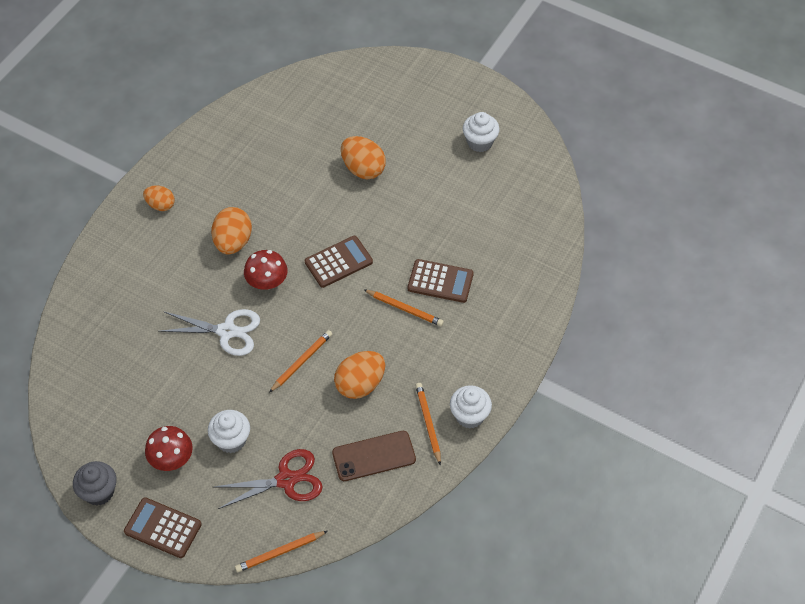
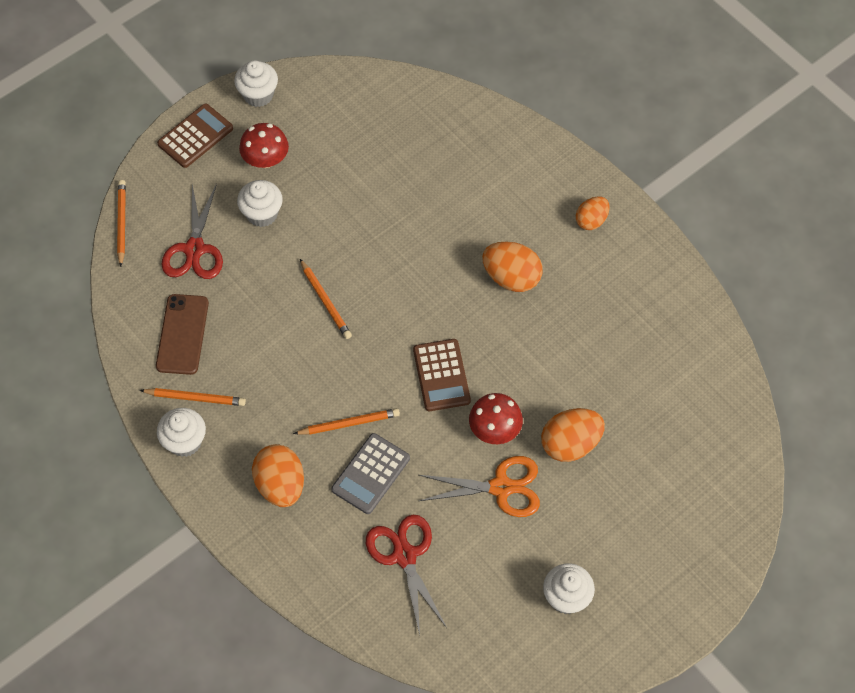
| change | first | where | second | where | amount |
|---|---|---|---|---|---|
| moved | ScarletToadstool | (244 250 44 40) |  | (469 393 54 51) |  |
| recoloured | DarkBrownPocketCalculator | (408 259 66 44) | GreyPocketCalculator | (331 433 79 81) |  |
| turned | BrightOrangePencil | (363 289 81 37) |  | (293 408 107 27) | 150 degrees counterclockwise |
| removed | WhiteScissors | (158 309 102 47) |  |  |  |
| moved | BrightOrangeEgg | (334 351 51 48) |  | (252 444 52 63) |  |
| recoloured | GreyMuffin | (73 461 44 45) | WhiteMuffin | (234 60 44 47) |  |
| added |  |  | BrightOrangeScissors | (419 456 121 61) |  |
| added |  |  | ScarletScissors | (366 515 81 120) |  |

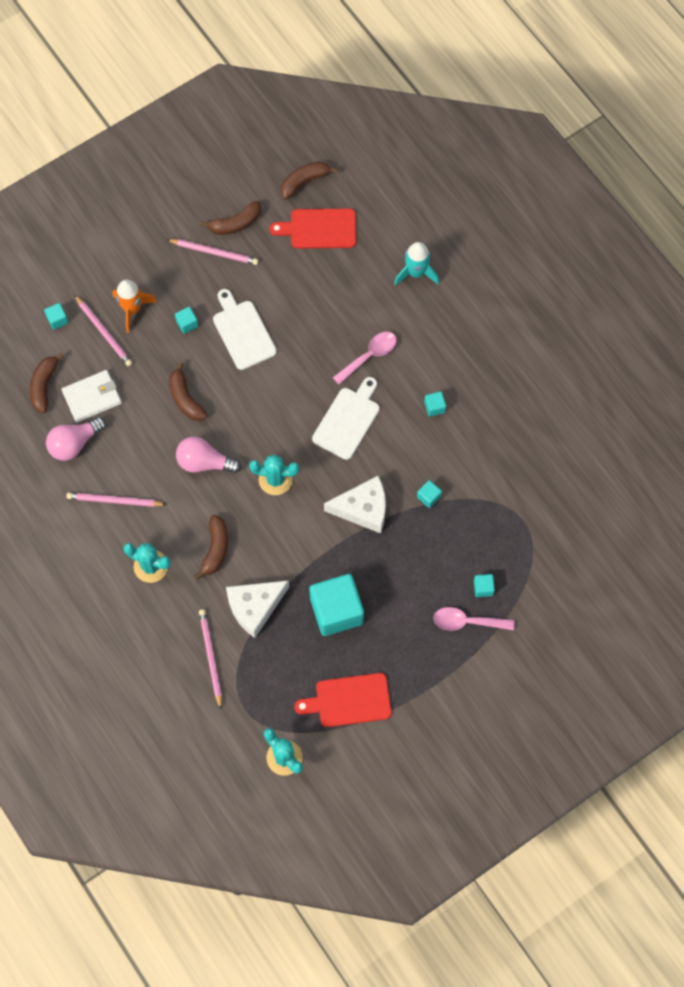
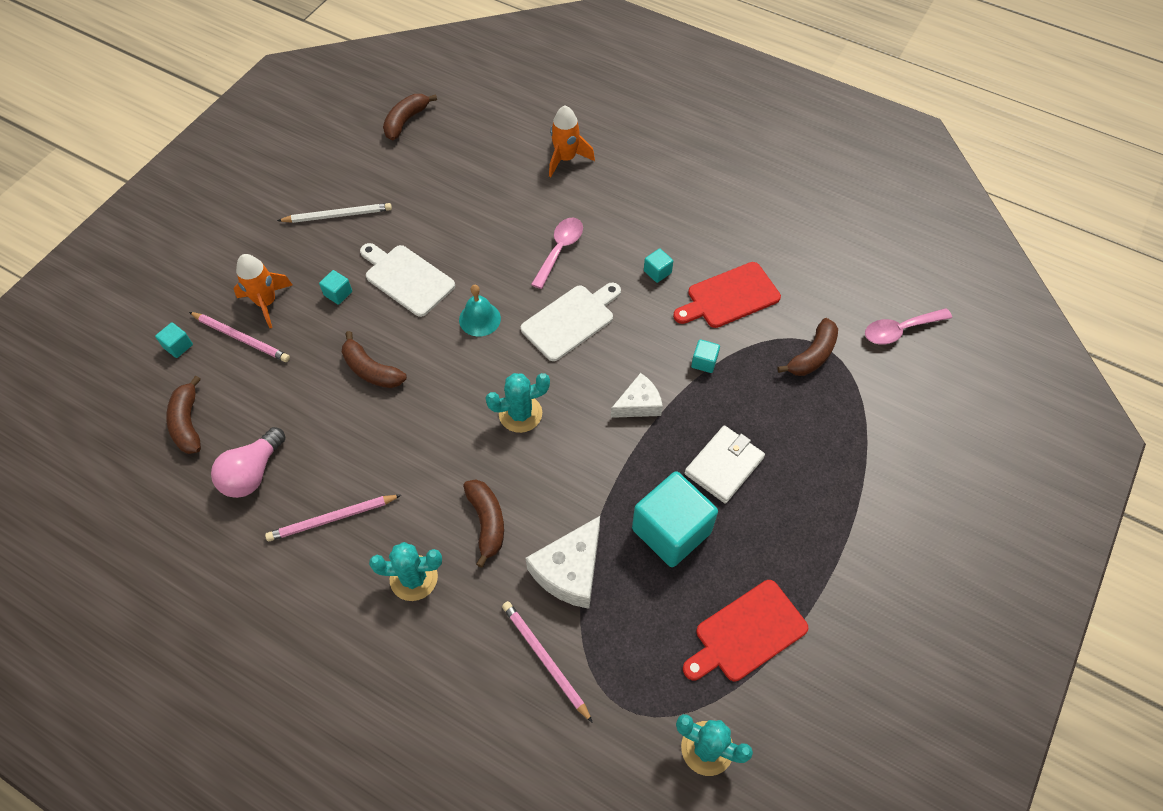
| change | first | where | second | where | amount |
|---|---|---|---|---|---|
| moved | DarkBrownBananaFruit | (200 201 62 34) |  | (777 318 61 58) |  |
| moved | ScarletChoppingBoard | (270 209 86 39) |  | (673 262 108 66) |  |
| recoloured | RosePinkPencil | (166 239 92 26) | WhitePencil | (277 203 115 20) |  |
| recoloured | TealRocket | (394 242 45 44) | BrightOrangeRocket | (549 105 46 72) |  |
| moved | WhiteWallet | (61 370 61 52) |  | (685 425 80 79) |  |
| turned | WhiteChoppingBoard | (312 377 68 83) |  | (521 283 100 78) | 45 degrees clockwise |
| removed | RosePinkBulb | (176 437 65 36) |  |  |  |
| resized | WhiteCheeseWedge | (324 476 62 58) |  | (611 373 52 45) | x0.65 |
| removed | TealCube | (474 574 21 23) |  |  |  |
| moved | RosePinkTablespoon | (433 607 82 24) |  | (865 308 87 37) |  |
| added |  |  | TealBell | (459 285 42 52) |  |

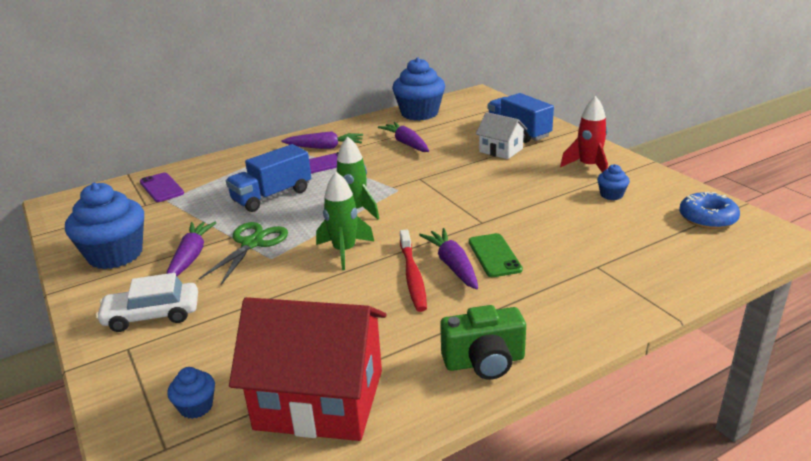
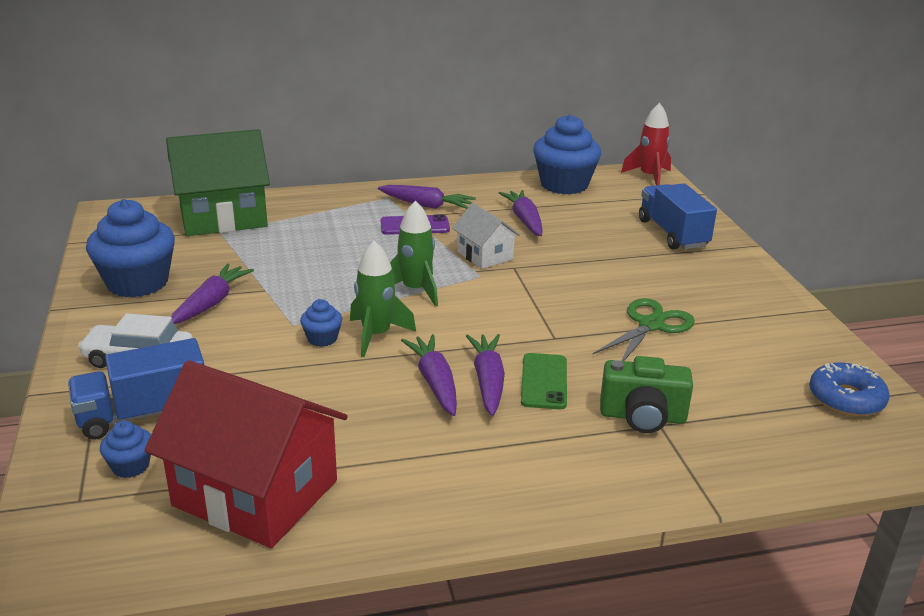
| change | first | where | second | where | amount |
|---|---|---|---|---|---|
| moved | ScarletRocket | (560 96 48 77) |  | (621 103 50 82) |  |
| moved | WhiteHouse | (476 112 51 47) |  | (452 203 68 66) |  |
| moved | BlueTruck | (226 144 85 68) |  | (68 338 136 102) |  |
| moved | BlueMuffin | (597 164 33 36) |  | (300 299 42 48) |  |
| replaced | VioletSmartphone | (140 172 44 30) | EmeraldHouse | (166 129 104 107) |  |
| moved | EmeraldScissors | (198 222 90 63) |  | (593 298 102 63) |  |
| replaced | ScarletToothBrush | (400 229 27 83) | VioletCarrot | (401 334 56 82) |  |
| moved | EmeraldCompactCamera | (440 305 86 75) |  | (600 356 93 77) |  |

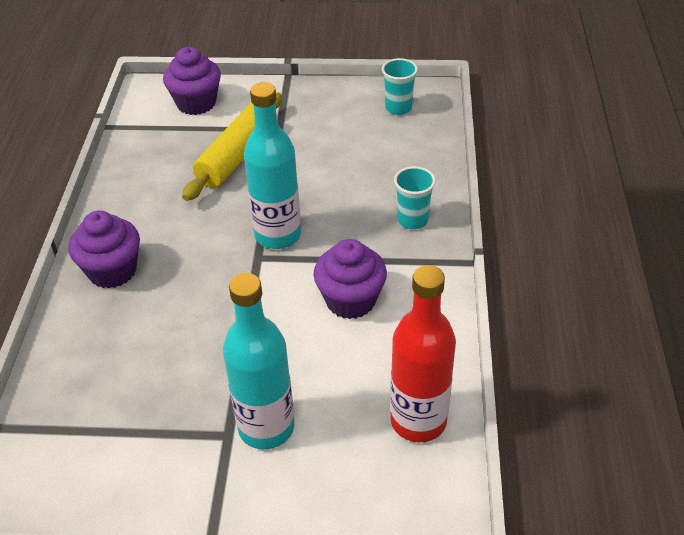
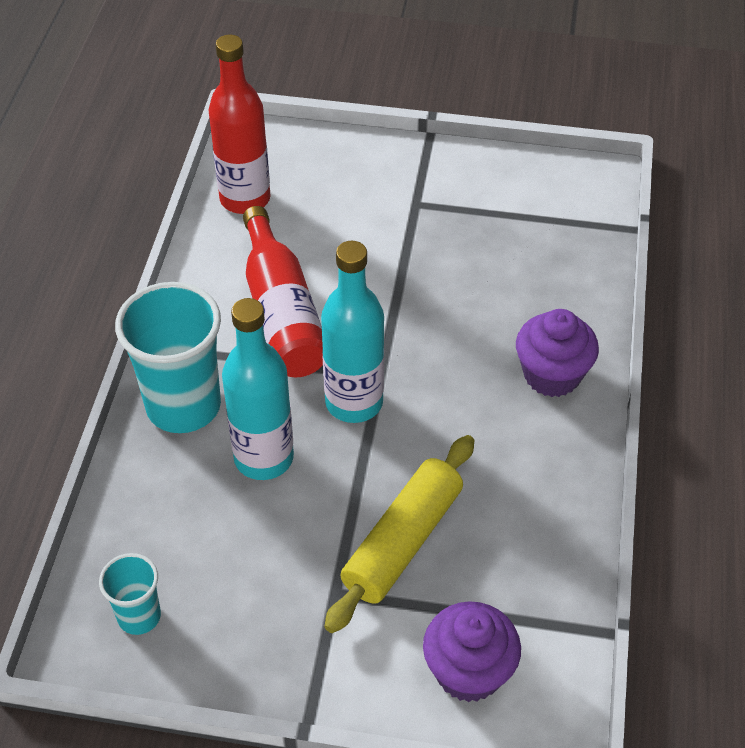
| change | first | where | second | where | amount |
|---|---|---|---|---|---|
| resized | TealBeaker | (394 166 42 63) |  | (115 282 106 151) | x1.94 |
| replaced | VioletMuffin | (314 239 73 80) | ScarletFlask | (243 206 80 171) |  |
| moved | TealFlask | (223 273 71 176) |  | (222 298 72 182) |  |

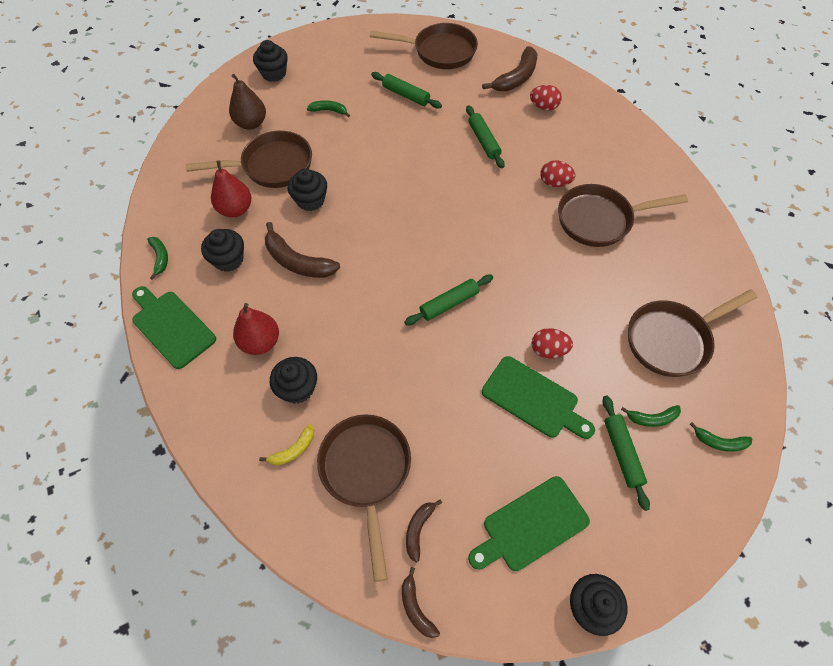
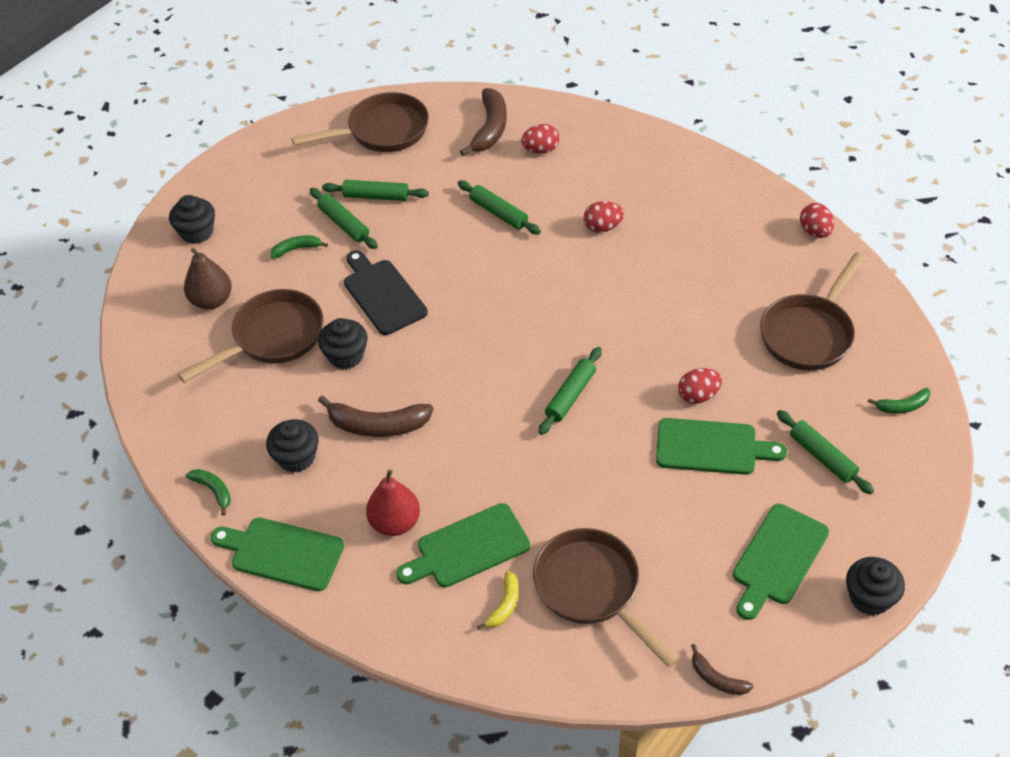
| change | first | where | second | where | amount |
|---|---|---|---|---|---|
| removed | ScarletPearFruit | (211 160 41 57) |  |  |  |
| removed | DarkBrownSkillet | (558 184 130 63) |  |  |  |
| replaced | JetBlackMuffin | (270 357 47 47) | EmeraldChoppingBoard | (396 503 134 84) |  |
| removed | EmeraldBananaFruit | (621 405 60 22) |  |  |  |
| removed | DarkBrownBananaFruit | (406 499 36 64) |  |  |  |
| added |  |  | EmeraldPastryRoller | (310 188 68 61) |  |
| added |  |  | ScarletEgg | (800 203 34 35) |  |
| added |  |  | JetBlackChoppingBoard | (344 250 84 85) |  |

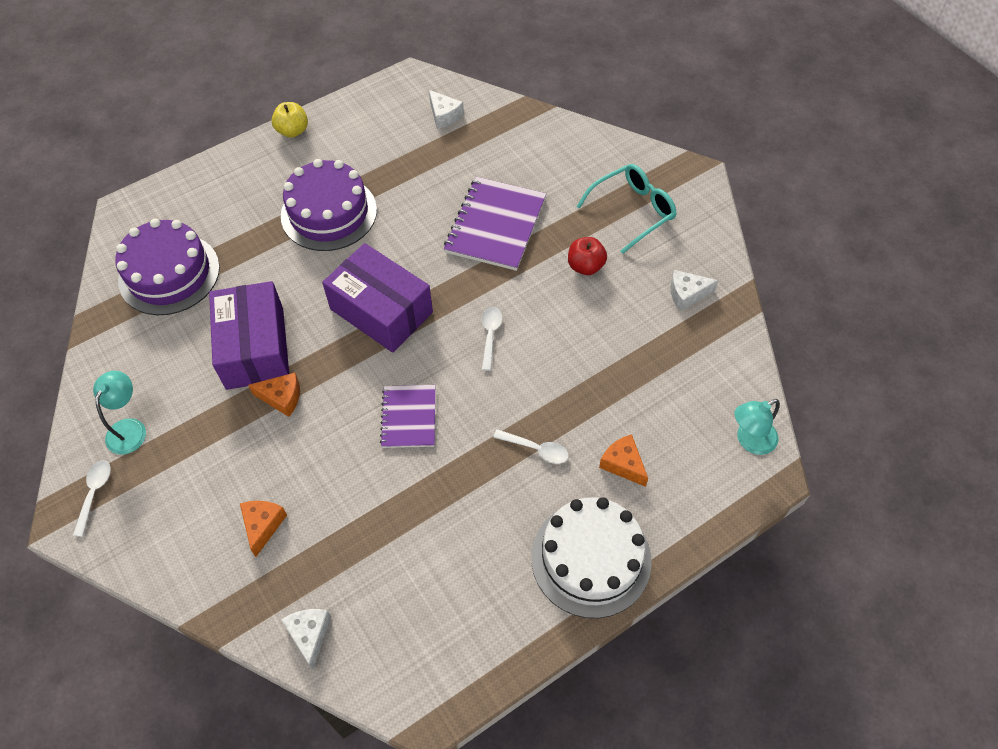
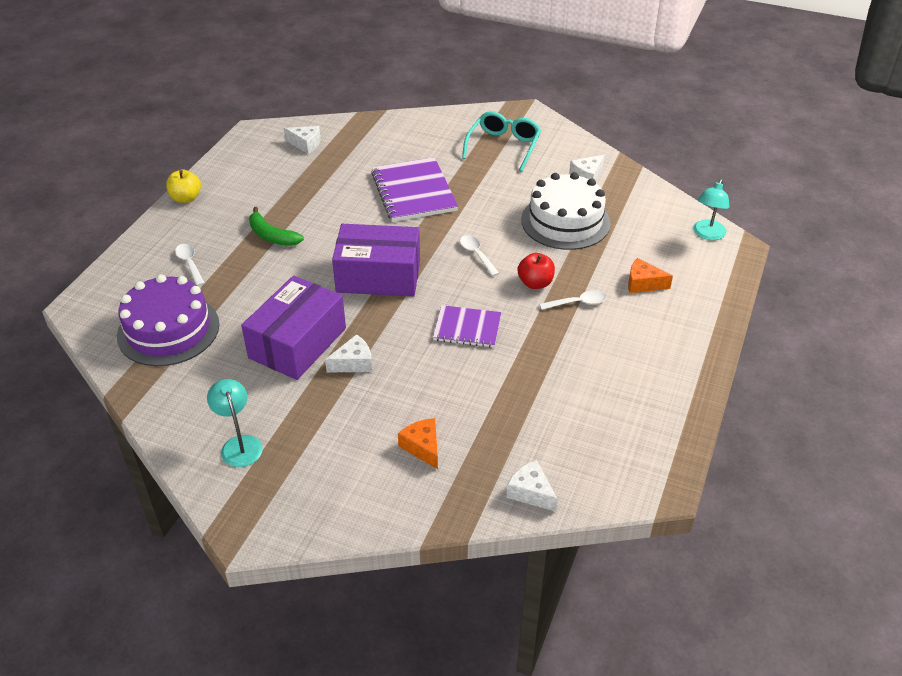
| change | first | where | second | where | amount |
|---|---|---|---|---|---|
| replaced | VioletCake | (281 159 96 92) | EmeraldBananaFruit | (249 207 55 39) |  |
| moved | ScarletApple | (568 237 39 38) |  | (517 253 38 36) |  |
| turned | VioletPackage | (209 281 80 109) |  | (241 276 105 104) | 75 degrees clockwise |
| recoloured | BrightOrangeCheeseWedge | (248 373 52 44) | WhiteCheeseWedge | (325 334 47 38) |  |
| turned | VioletNotebook | (380 385 55 63) |  | (433 305 68 43) | 45 degrees counterclockwise |
| moved | WhiteTablespoon | (73 460 38 77) |  | (175 244 30 42) |  |
| moved | WhiteCake | (531 497 121 121) |  | (521 172 90 78) |  |

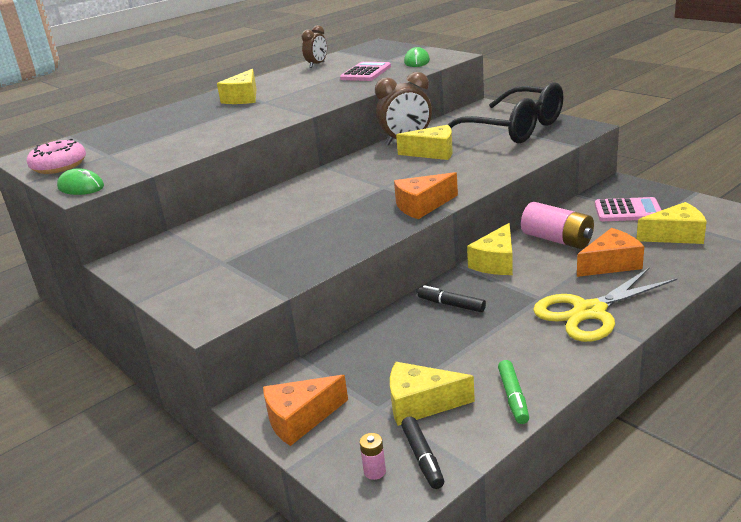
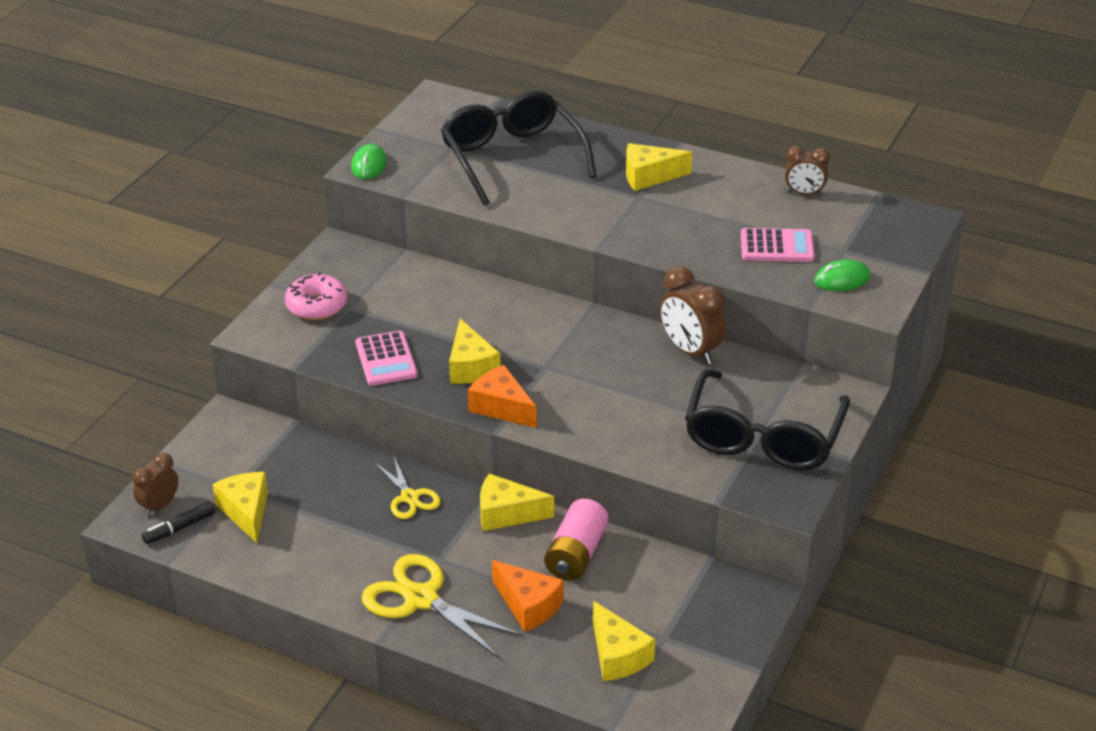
| change | first | where | second | where | amount |
|---|---|---|---|---|---|
| moved | YellowCheeseWedge | (396 125 57 35) |  | (449 319 52 65) |  |
| moved | RosePinkGlazedDonut | (27 138 59 36) |  | (285 272 62 48) |  |
| moved | RosePinkPocketCalculator | (595 197 66 24) |  | (355 331 63 55) |  |
| replaced | JetBlackMarkerPen | (417 285 69 27) | YellowScissors | (374 457 67 62) |  |
| removed | EmeraldMarkerPen | (498 360 31 64) |  |  |  |
| removed | BrightOrangeCheeseWedge | (263 375 85 71) |  |  |  |
| replaced | RosePinkAaBattery | (360 433 26 47) | DarkBrownAlarmClock | (132 453 46 63) |  |
| added |  |  | JetBlackEyeglasses | (441 90 156 115) |  |

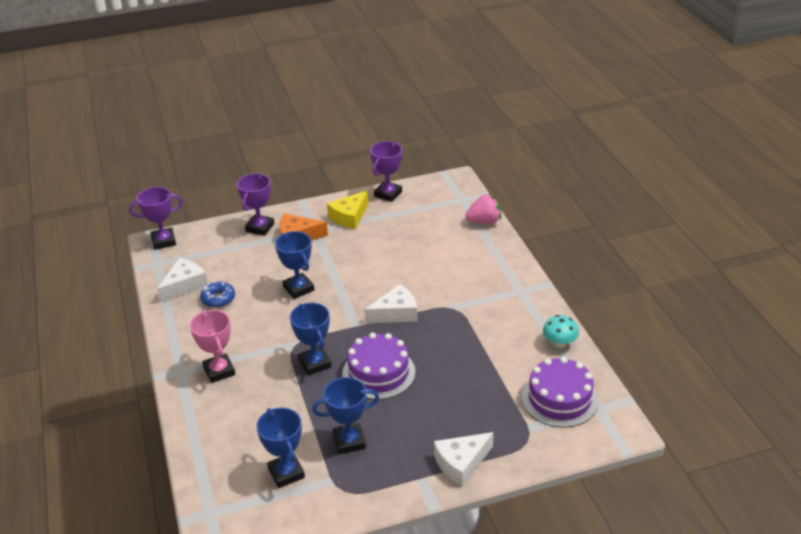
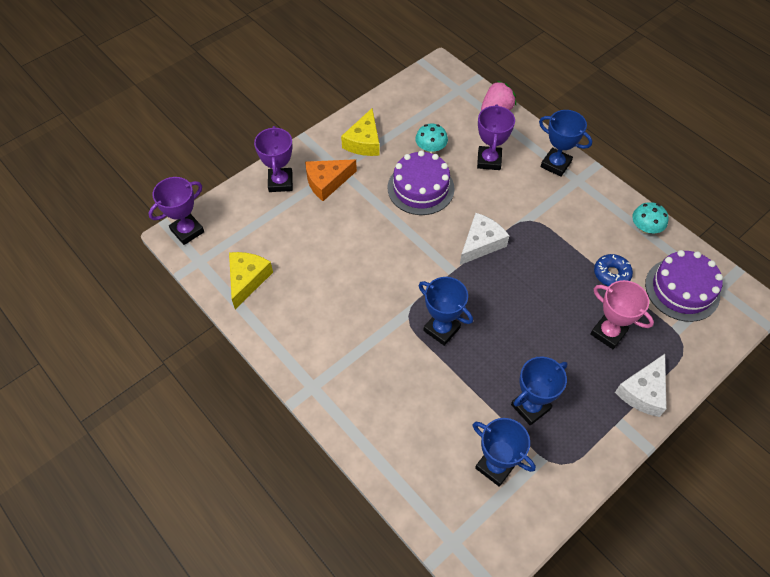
| change | first | where | second | where | amount |
|---|---|---|---|---|---|
| moved | VioletTrophy | (370 141 32 61) |  | (477 104 38 66) |  |
| moved | BlueTrophy | (275 231 39 68) |  | (539 110 53 67) |  |
| recoloured | WhiteCheeseWedge | (157 258 51 44) | YellowCheeseWedge | (229 252 44 57) |  |
| moved | BlueGlazedDonut | (200 282 35 26) |  | (594 254 39 32) |  |
| moved | RosePinkTrophy | (190 310 45 73) |  | (590 280 64 69) |  |
| moved | VioletCake | (342 332 73 67) |  | (388 150 67 65) |  |
| added |  |  | TealToadstool | (415 123 33 30) |  |

